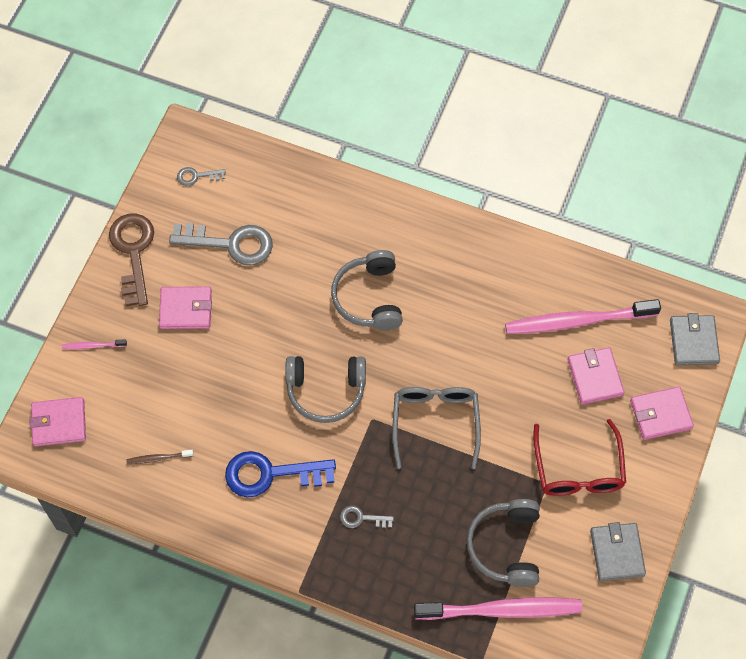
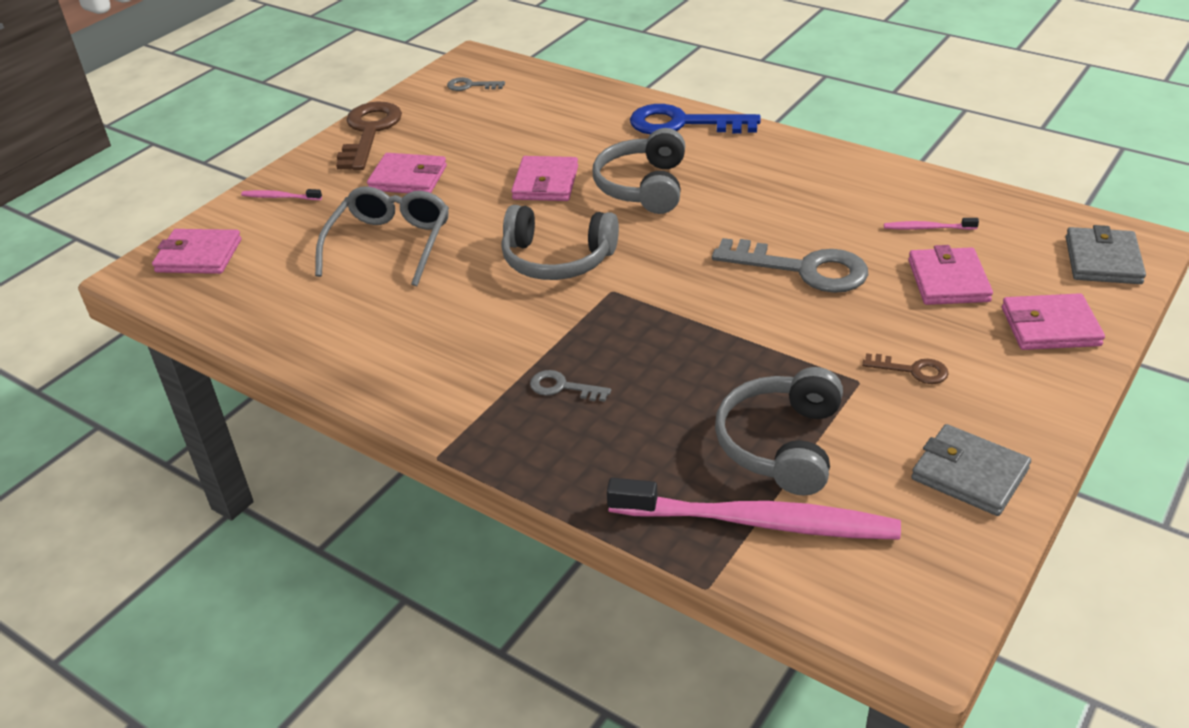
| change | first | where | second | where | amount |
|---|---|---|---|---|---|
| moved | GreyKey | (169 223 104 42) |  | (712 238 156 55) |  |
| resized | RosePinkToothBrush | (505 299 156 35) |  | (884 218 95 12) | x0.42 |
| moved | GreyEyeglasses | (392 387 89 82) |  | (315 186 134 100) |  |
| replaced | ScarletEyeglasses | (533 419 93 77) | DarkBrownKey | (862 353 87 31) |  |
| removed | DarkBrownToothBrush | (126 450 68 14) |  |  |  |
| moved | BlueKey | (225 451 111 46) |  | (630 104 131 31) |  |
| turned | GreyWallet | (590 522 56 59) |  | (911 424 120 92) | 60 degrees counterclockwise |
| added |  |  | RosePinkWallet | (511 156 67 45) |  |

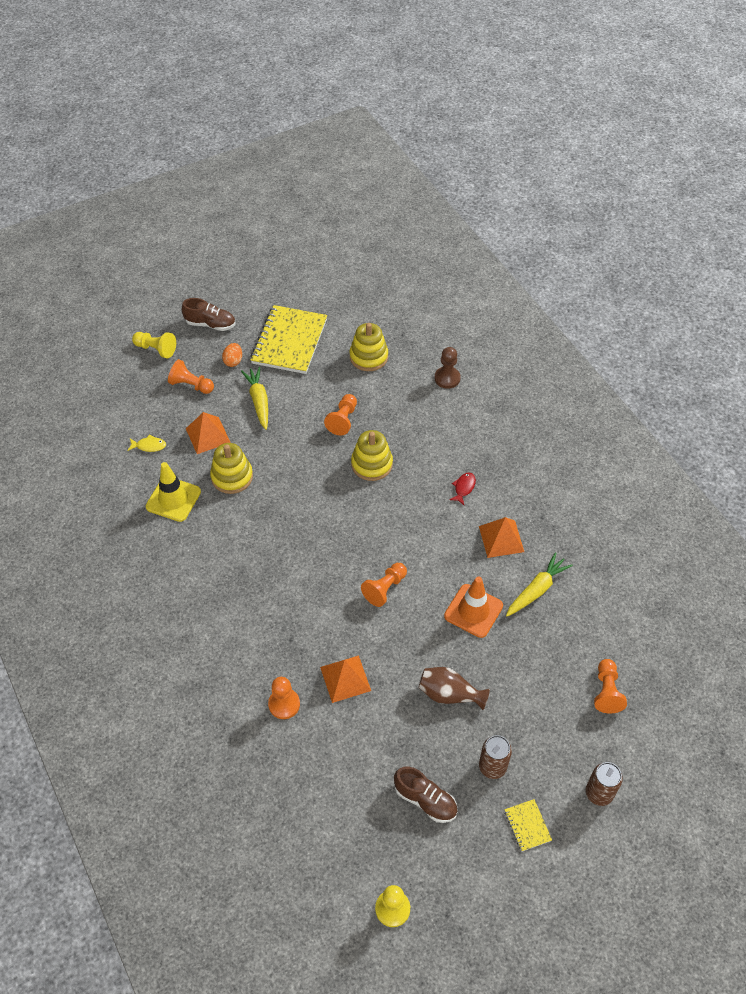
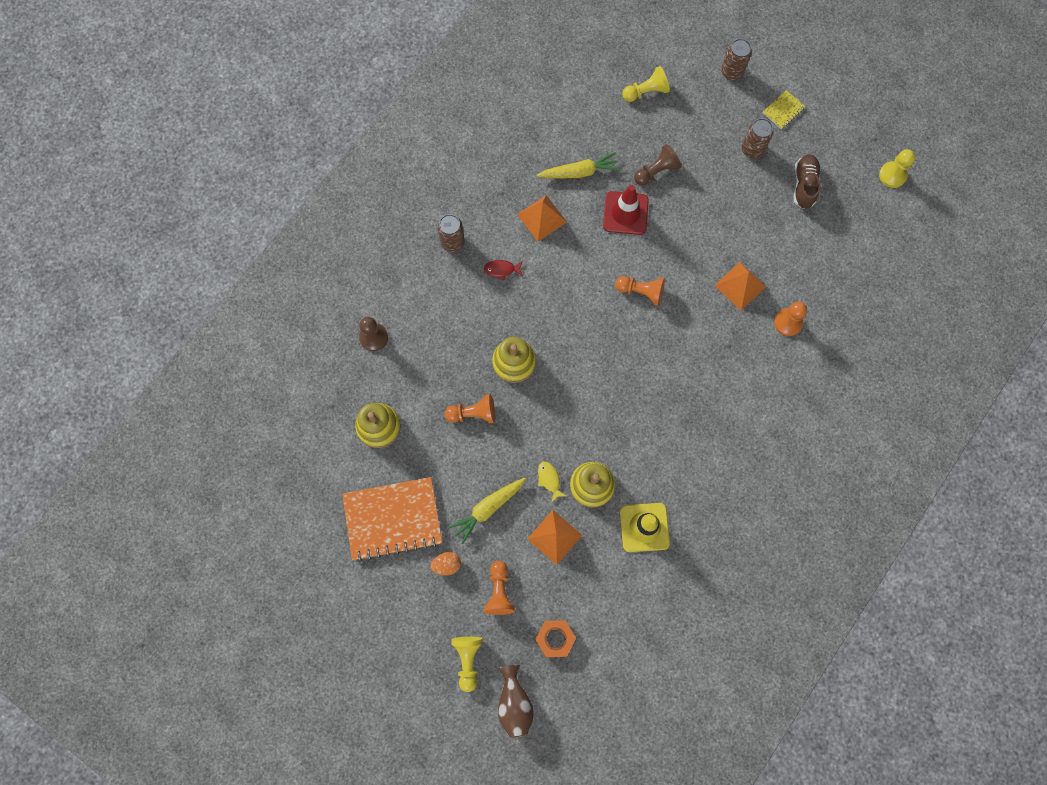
| change | first | where | second | where | amount |
|---|---|---|---|---|---|
| removed | DarkBrownShoe | (182 298 53 33) |  |  |  |
| recoloured | YellowNotebook | (250 305 77 69) | BrightOrangeNotebook | (342 477 100 85) |  |
| moved | YellowFishFigure | (127 435 39 17) |  | (538 461 28 41) |  |
| turned | YellowCarrot | (506 552 67 65) |  | (537 152 83 27) | 150 degrees clockwise |
| recoloured | BrightOrangeRoadCone | (444 577 59 61) | ScarletRoadCone | (603 185 46 50) |  |
| recoloured | BrightOrangeGamePawn | (594 659 33 54) | YellowGamePawn | (622 66 48 36) |  |
| moved | DarkBrownVase | (419 667 71 43) |  | (498 665 36 73) |  |
| added |  |  | DarkBrownGamePawn | (634 144 47 42) |  |
| added |  |  | DarkBrownTin | (437 214 28 38) |  |
| added |  |  | BrightOrangeNut | (535 620 41 37) |  |

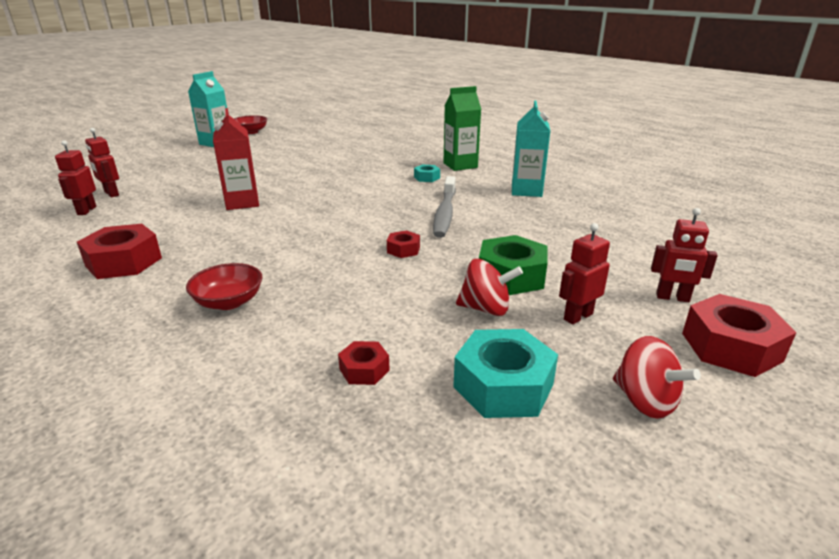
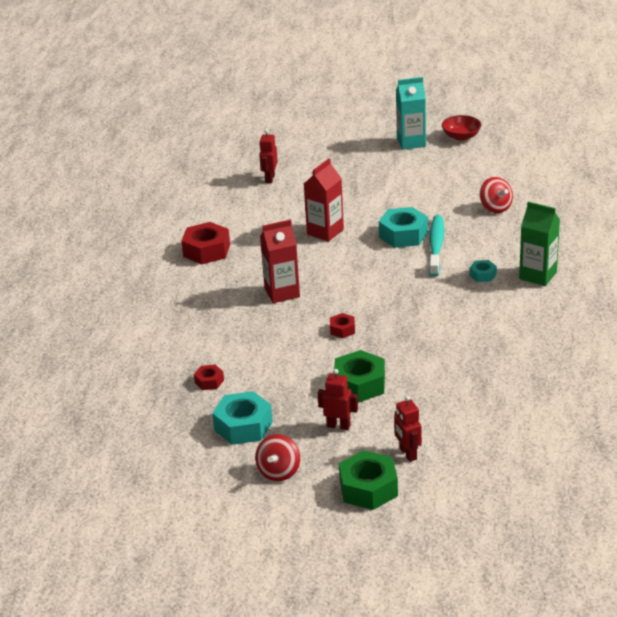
| change | first | where | second | where | amount |
|---|---|---|---|---|---|
| removed | TealCarton | (512 101 38 96) |  |  |  |
| removed | ScarletRobot | (55 140 41 75) |  |  |  |
| removed | GreyToothBrush | (433 176 23 62) |  |  |  |
| moved | ScarletWhirligig | (456 259 67 57) |  | (480 177 33 36) |  |
| removed | ScarletDeepDish | (186 263 76 47) |  |  |  |
| recoloured | ScarletNut | (682 294 115 83) | EmeraldNut | (339 450 59 60) |  |
| added |  |  | TealNut | (379 207 49 41) |  |
| added |  |  | TealToothBrush | (429 215 15 62) |  |
| added |  |  | ScarletCarton | (260 219 40 84) |  |

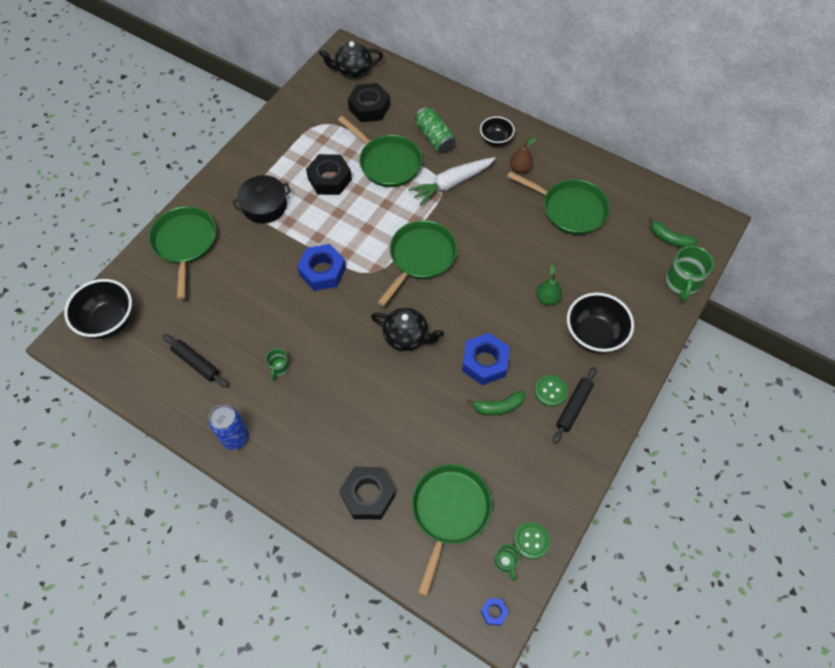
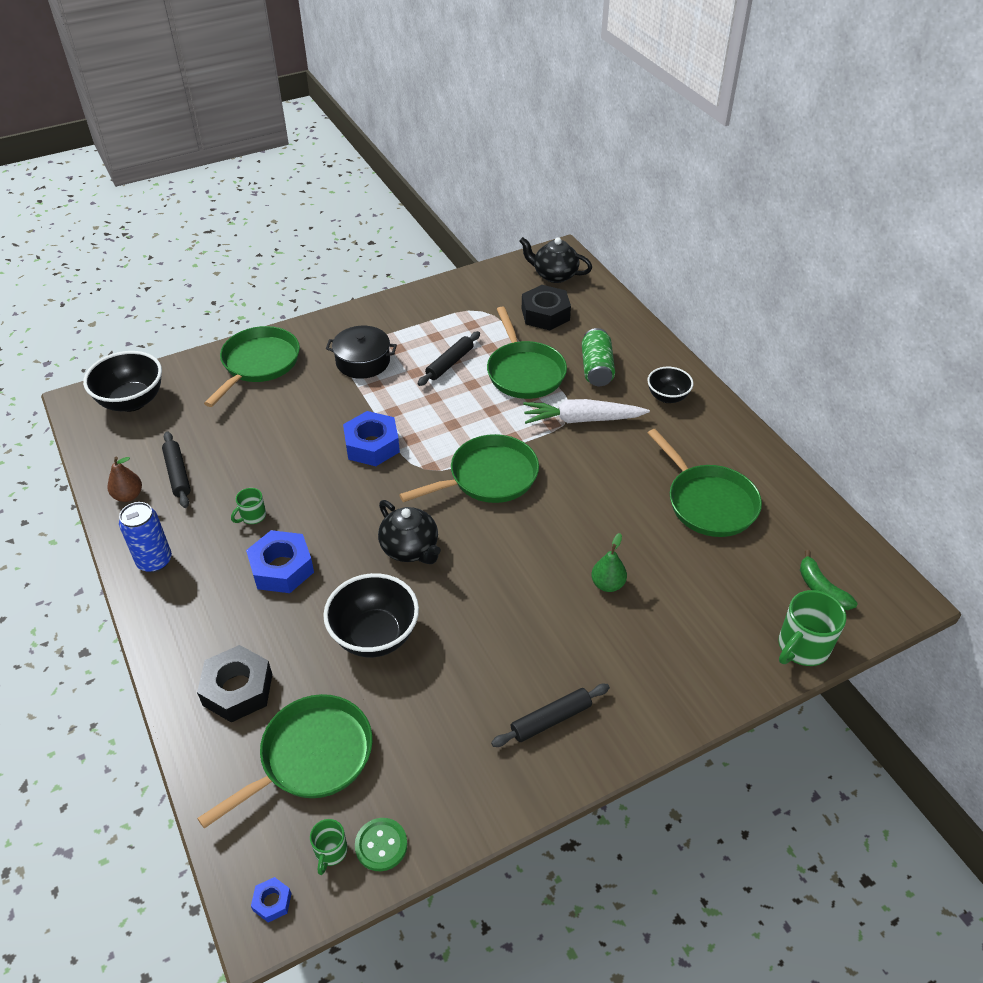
| change | first | where | second | where | amount |
|---|---|---|---|---|---|
| moved | DarkBrownPearFruit | (510 138 26 35) |  | (107 457 35 45) |  |
| replaced | JetBlackNut | (306 154 46 41) | JetBlackPastryRoller | (418 331 62 55) |  |
| moved | JetBlackDeepDish | (567 292 67 62) |  | (323 573 96 84) |  |
| moved | BlueNut | (462 333 48 52) |  | (246 530 68 63) |  |
| removed | EmeraldSewingButton | (534 375 34 32) |  |  |  |
| removed | EmeraldBananaFruit | (466 390 59 26) |  |  |  |

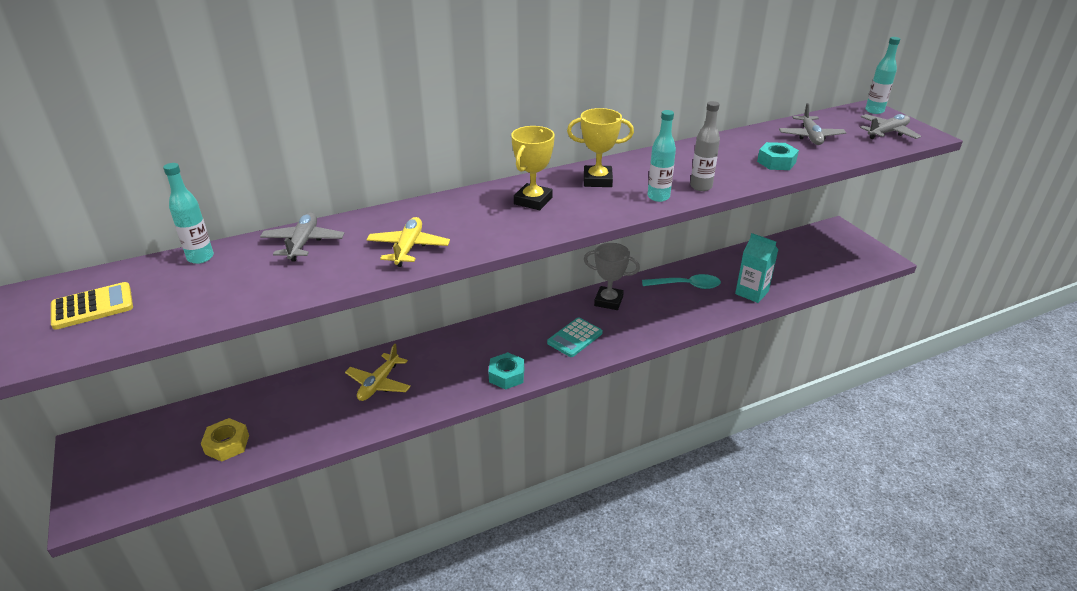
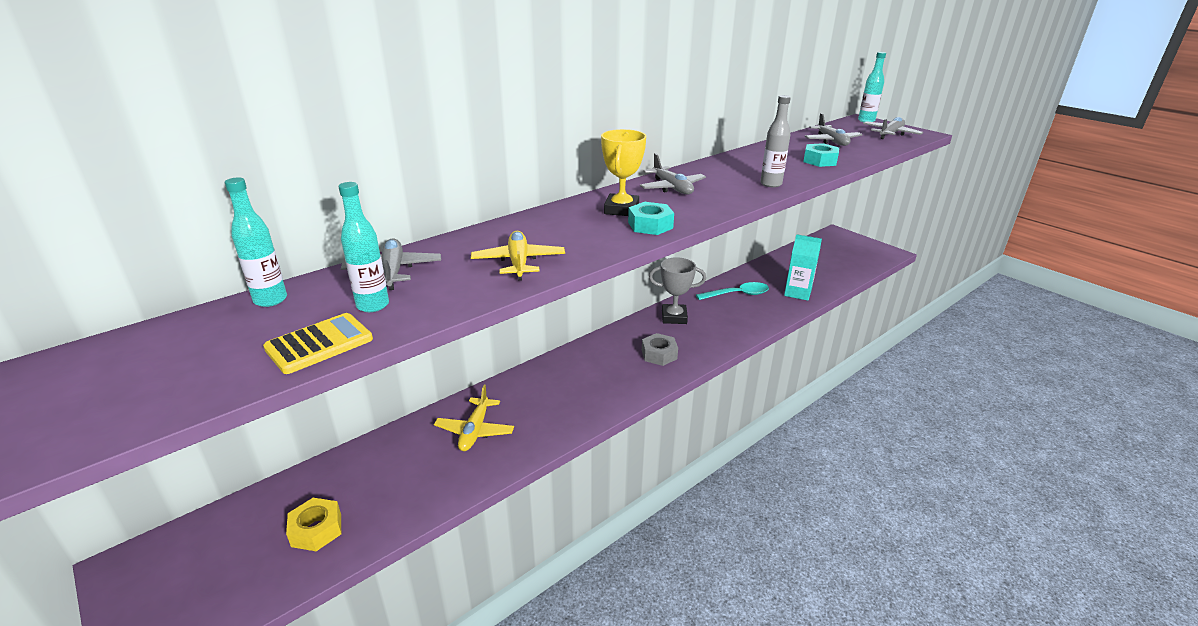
| change | first | where | second | where | amount |
|---|---|---|---|---|---|
| replaced | YellowTrophy | (567 108 67 79) | GreyPlane | (640 153 66 41) |  |
| moved | TealFlask | (647 110 29 92) |  | (339 182 50 130) |  |
| moved | YellowPocketCalculator | (51 282 82 48) |  | (263 313 110 61) |  |
| replaced | TealPocketCalculator | (547 318 56 39) | GreyNut | (642 333 36 33) |  |
| moved | TealNut | (489 352 35 38) |  | (628 202 46 33) |  |

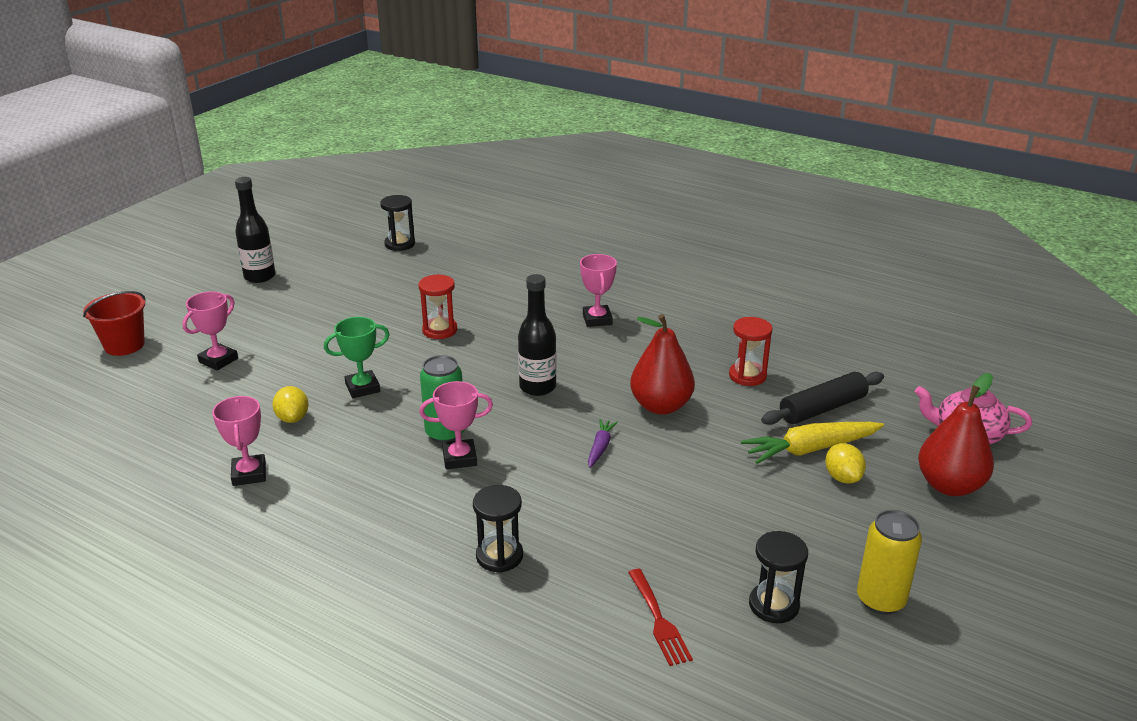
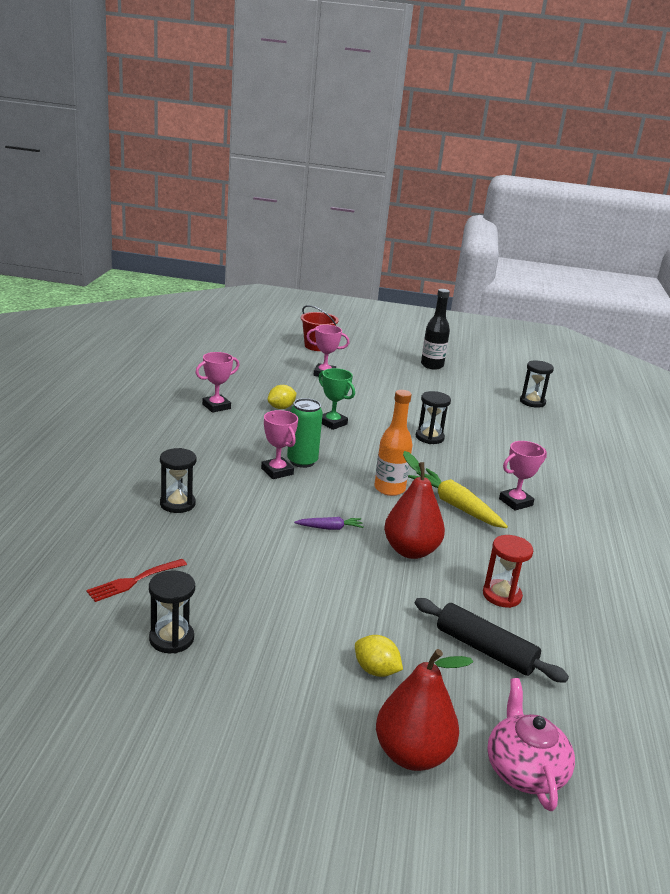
| change | first | where | second | where | amount |
|---|---|---|---|---|---|
| recoloured | ScarletSandTimer | (418 274 39 65) | JetBlackSandTimer | (416 391 35 53) |  |
| recoloured | JetBlackFlask | (518 274 39 122) | BrightOrangeFlask | (374 390 38 106) |  |
| moved | YellowCarrot | (741 422 143 42) |  | (408 468 100 60) |  |
| turned | YellowCitrusFruit | (825 443 41 40) |  | (355 635 48 42) | 75 degrees clockwise |
| removed | YellowTin | (857 510 65 105) |  |  |  |

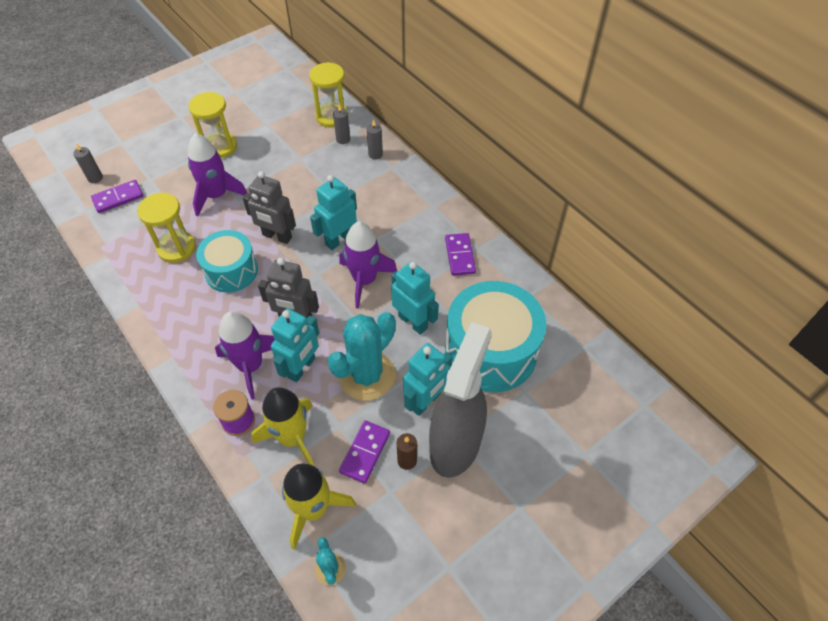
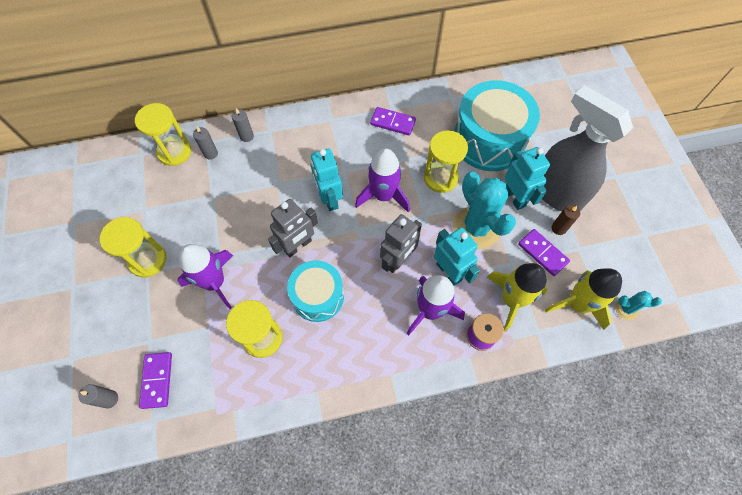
| change | first | where | second | where | amount |
|---|---|---|---|---|---|
| replaced | TealRobot | (391 262 48 73) | YellowSandTimer | (424 130 44 63) |  |

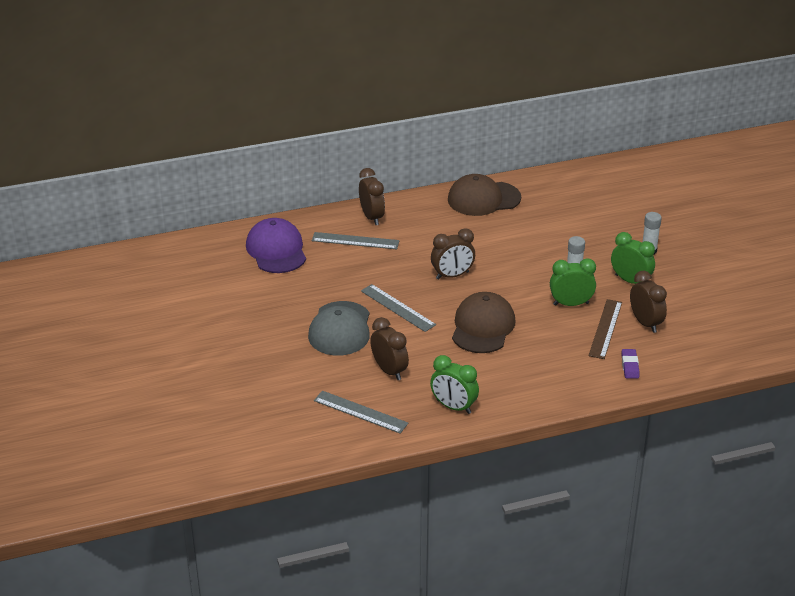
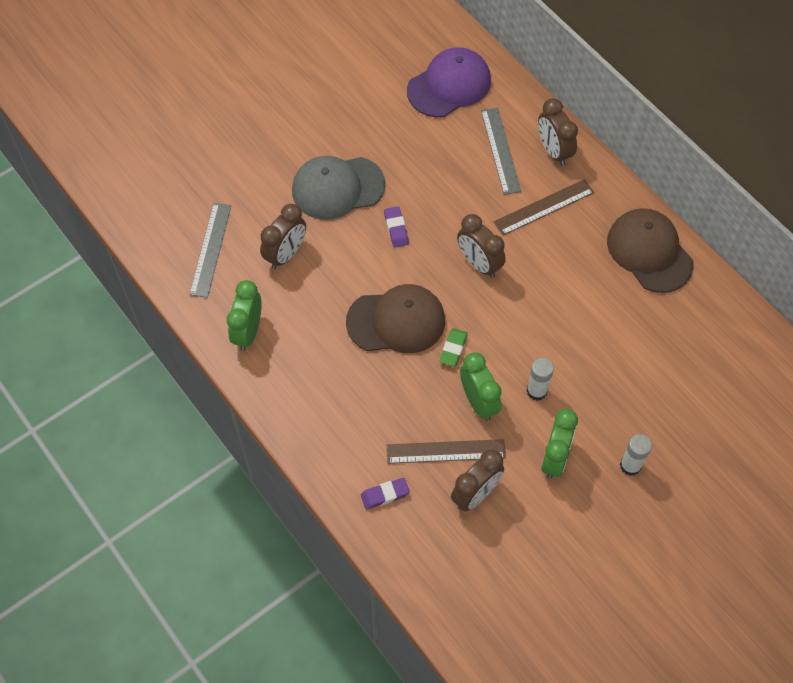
| change | first | where | second | where | amount |
|---|---|---|---|---|---|
| turned | DarkBrownAlarmClock | (359 168 26 57) |  | (538 98 40 68) | 105 degrees clockwise |
| replaced | GreyMeasuringStick | (361 284 75 48) | VioletEraser | (384 206 25 41) |  |
| added |  |  | DarkBrownMeasuringStick | (494 179 100 56) |  |
| added |  |  | EmeraldEraser | (439 328 29 39) |  |

